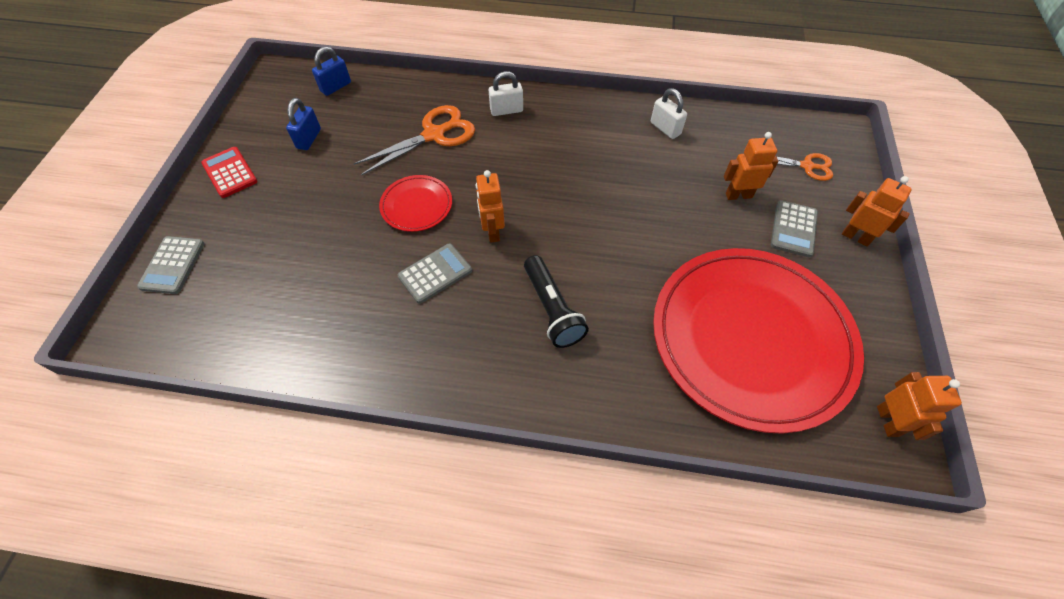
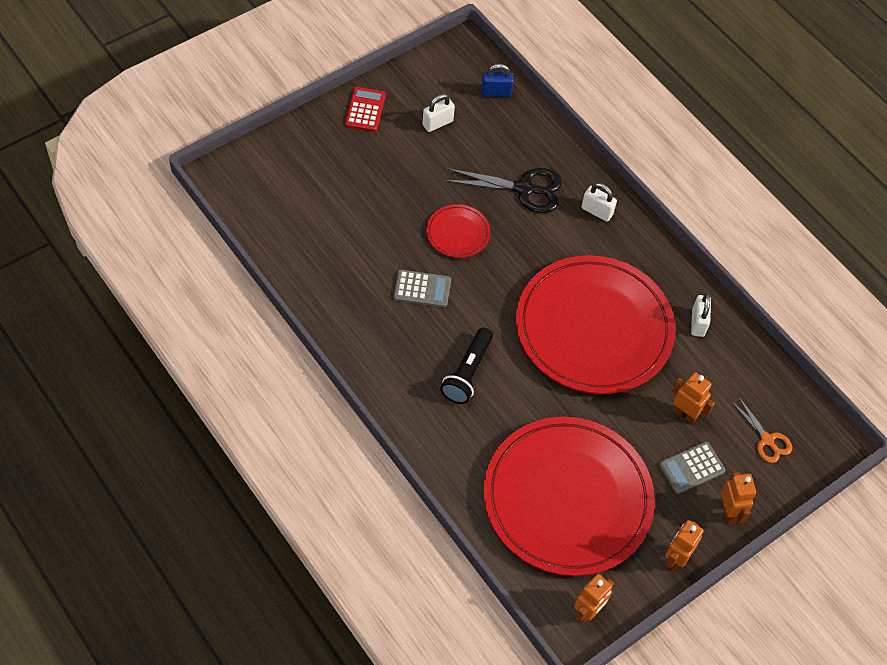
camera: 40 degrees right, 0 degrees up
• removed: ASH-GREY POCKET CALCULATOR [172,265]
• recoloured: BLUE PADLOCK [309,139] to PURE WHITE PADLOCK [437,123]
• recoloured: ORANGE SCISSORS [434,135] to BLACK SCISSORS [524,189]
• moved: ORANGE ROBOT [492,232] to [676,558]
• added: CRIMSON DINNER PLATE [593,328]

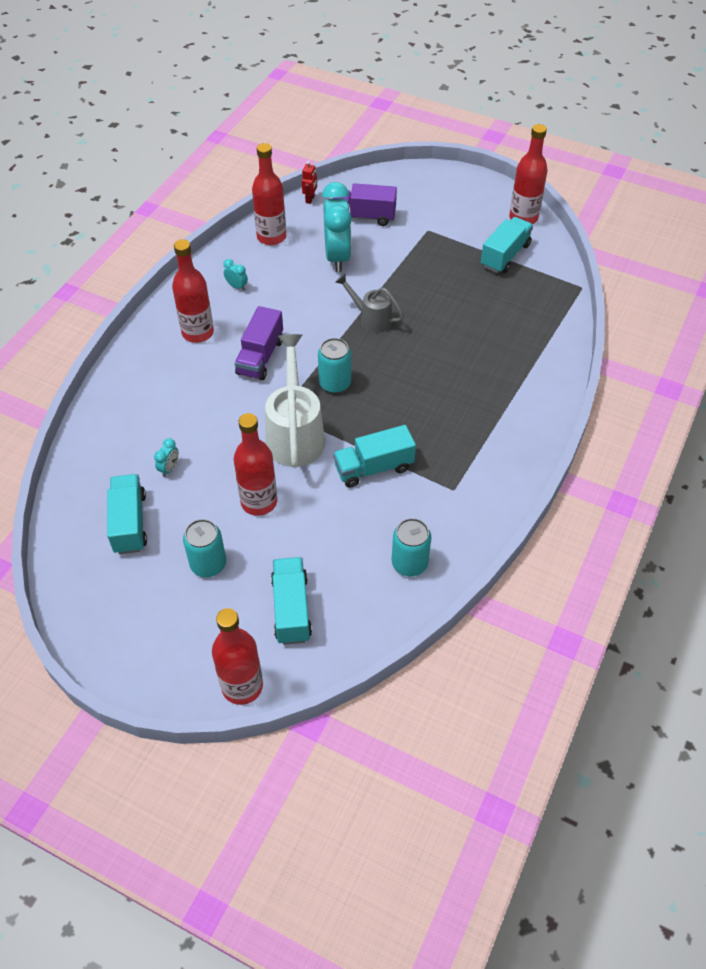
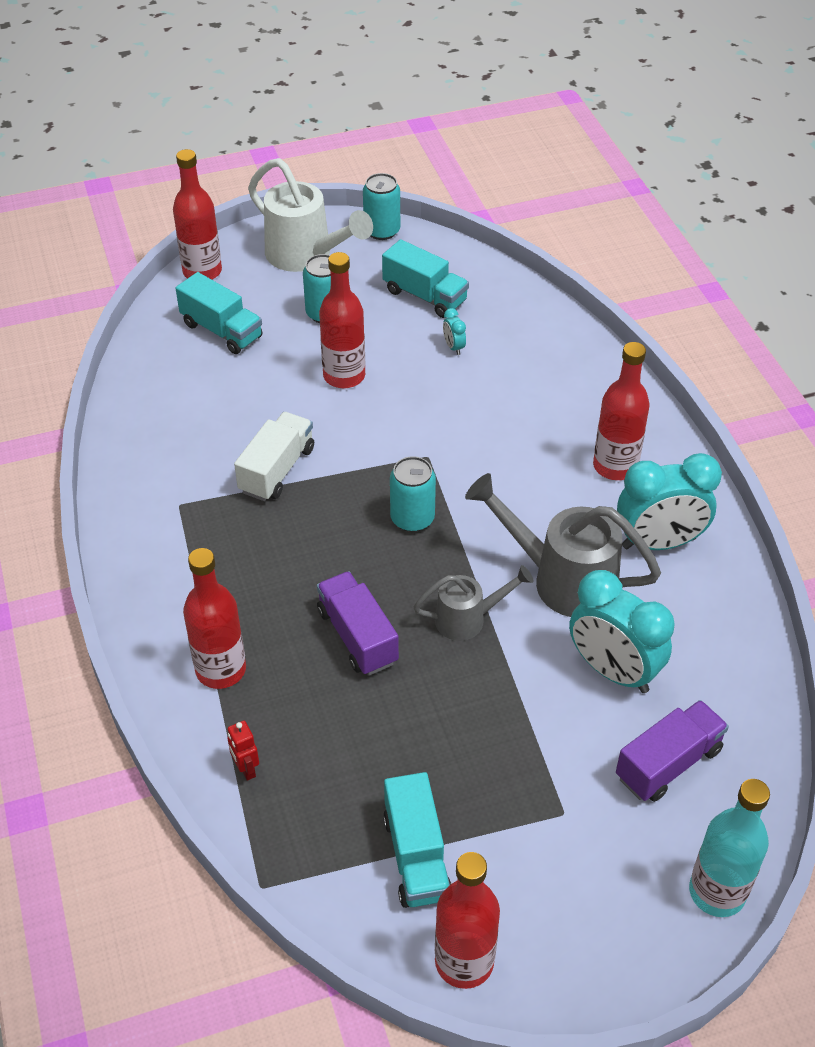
camera: 135 degrees right, 5 degrees down
• resized: TEAL ALARM CLOCK [237,286] = [659,543] x2.47
• moved: VIOLET TOY TRUCK [260,357] to [357,636]
• moved: CRIMSON BOTTLE [271,237] to [221,670]
• moved: PURE WHITE SPRINKLING CAN [295,434] to [306,256]
• moved: CRIMSON ROBOT [310,199] to [246,769]
• recoloured: TEAL TOY TRUCK [373,468] to PURE WHITE TOY TRUCK [277,470]
• moved: TEAL SODA CAN [409,563] to [382,231]
• added: ASH-GREY SPRINKLING CAN [562,580]
• added: TEAL BOTTLE [717,892]

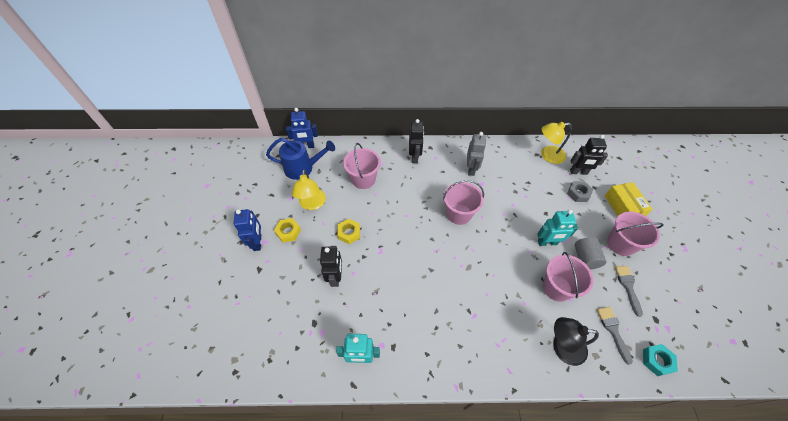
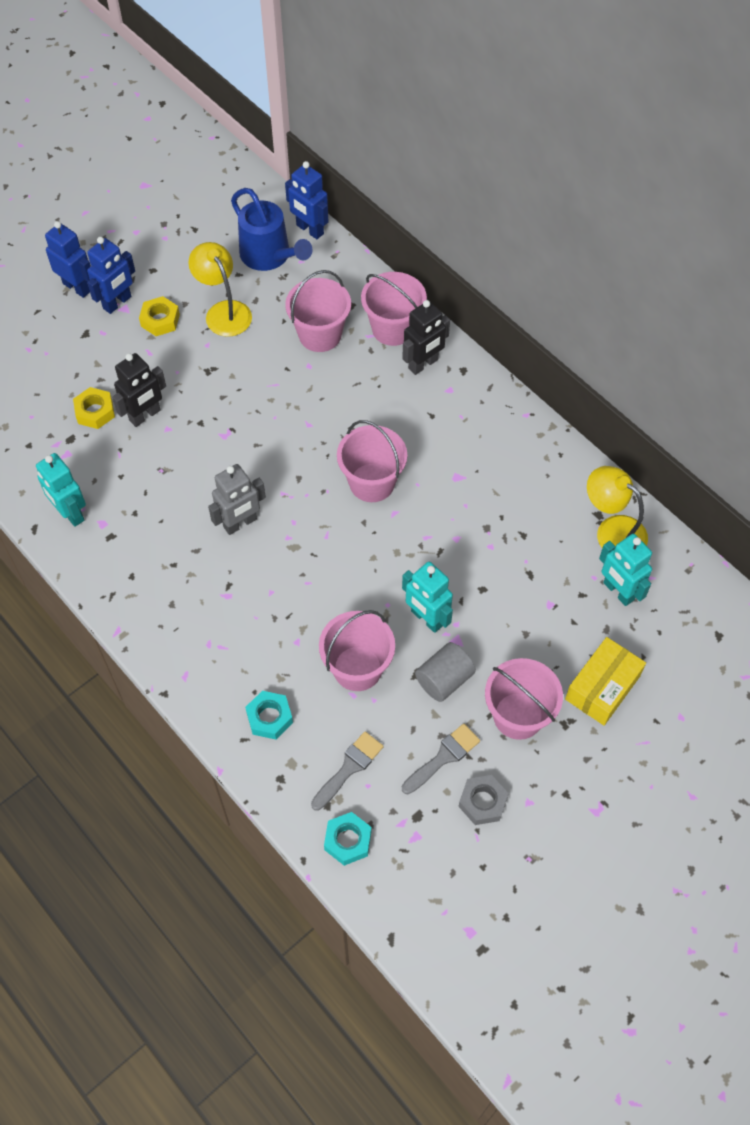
camera: 50 degrees right, 5 degrees up
• turned: YELLOW DESK LAMP [312,204] = [224,311] 105 degrees clockwise
• moved: YELLOW HEXAGON NUT [349,233] to [95,412]
• moved: ASH-GREY ROBOT [471,169] to [240,523]
• replaced: BLACK DESK LAMP [562,347] to TEAL HEXAGON NUT [269,718]
• moved: ASH-GREY HEXAGON NUT [578,193] to [482,802]
• recoloured: BLACK ROBOT [578,172] to TEAL ROBOT [618,591]
• added: BLUE ROBOT [77,287]
• added: ROSY BUCKET [393,328]

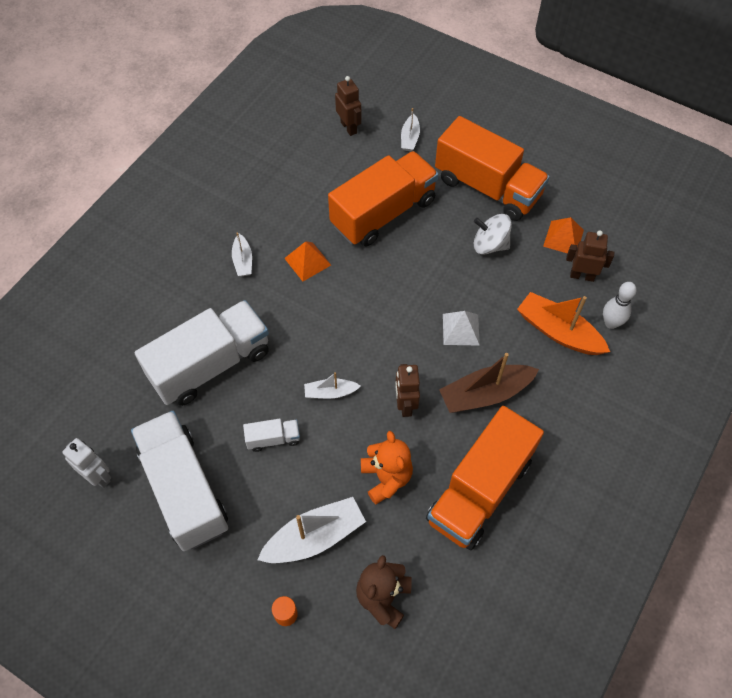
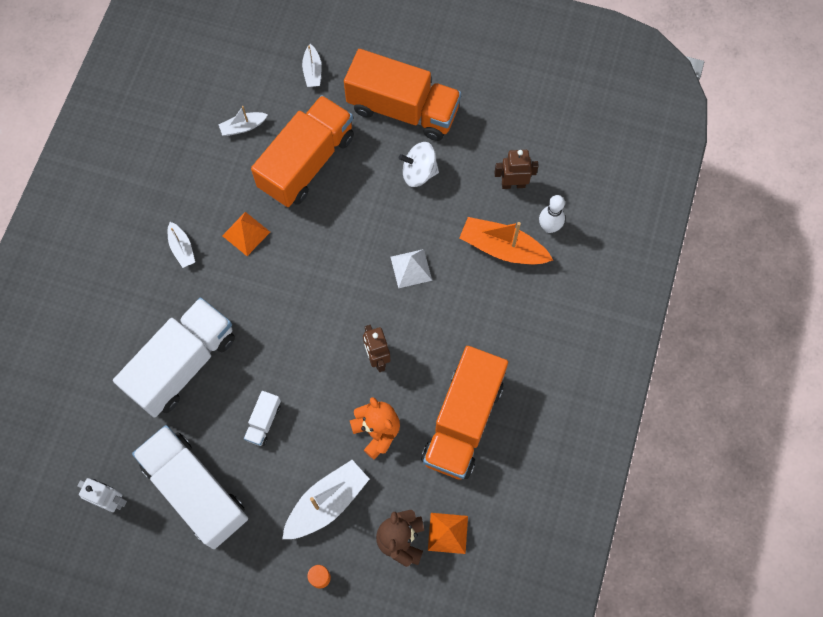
camera: 15 degrees left, 10 degrees up
• turned: PURE WHITE TOY TRUCK [273,439] = [263,422] 135 degrees clockwise
• moved: PURE WHITE TOY BOAT [330,392] to [243,127]
• removed: RUSSET ROBOT [349,127]
• removed: RUSSET TOY BOAT [485,394]
• moved: ORANGE PYRAMID [563,238] to [448,533]

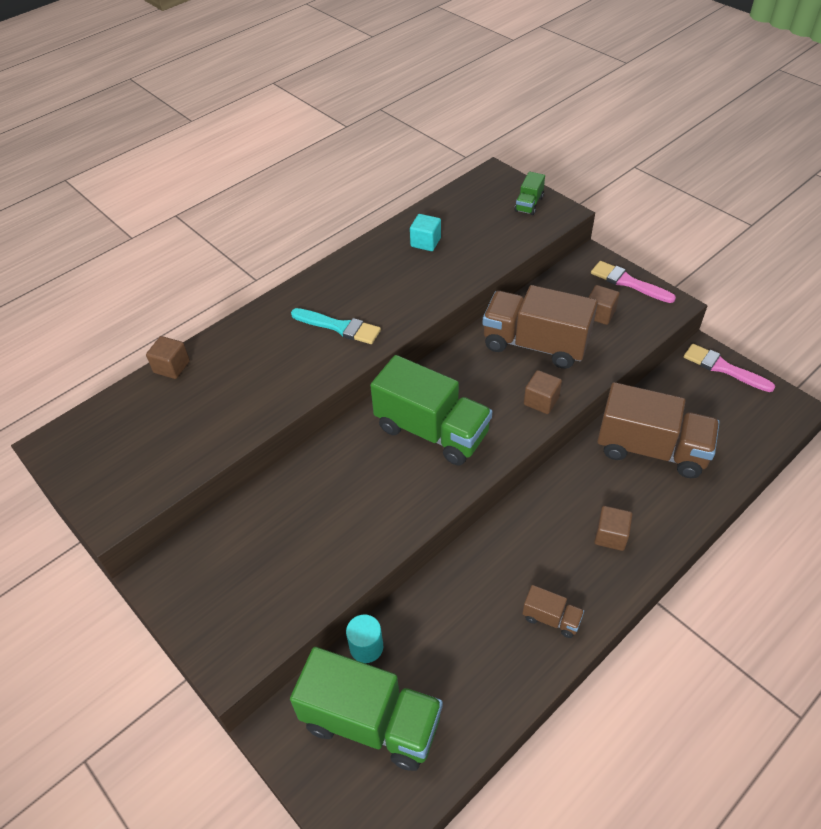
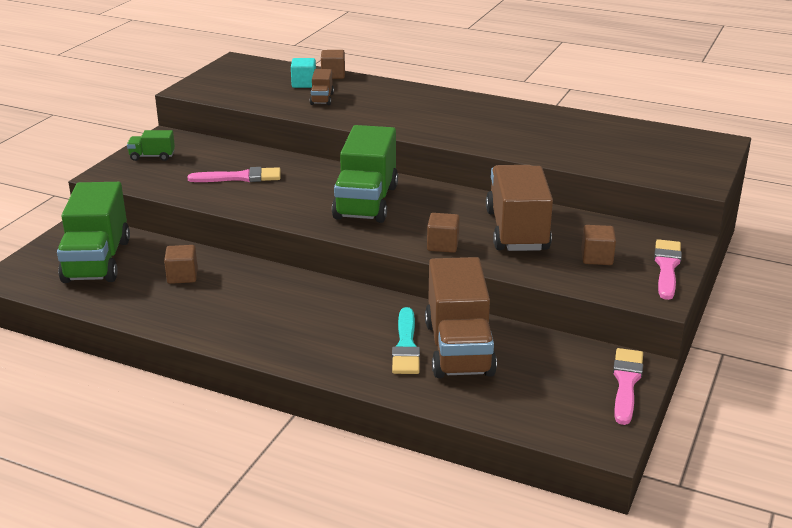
camera: 65 degrees right, 20 degrees down
• moved: TEAL BRUSH [339,327] to [406,346]
• removed: TEAL CYLINDER SHAPE [366,647]
• moved: TEAL SOLID CUBE [425,242] to [304,84]
• moved: GREEN TOY TRUCK [529,204] to [152,156]
• moved: RUSSET TOY TRUCK [551,618] to [322,99]
• moved: RUSSET SOLID CUBE [610,536] to [182,276]
• added: ROSY BRUSH [240,177]

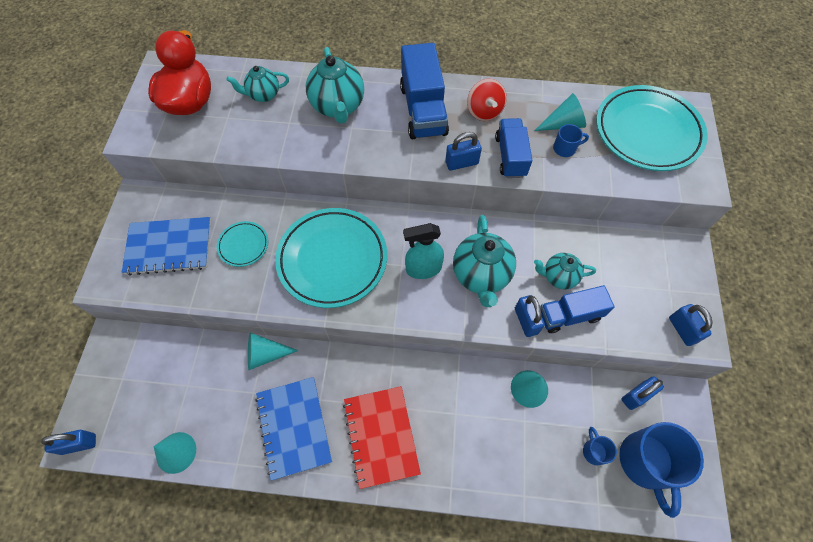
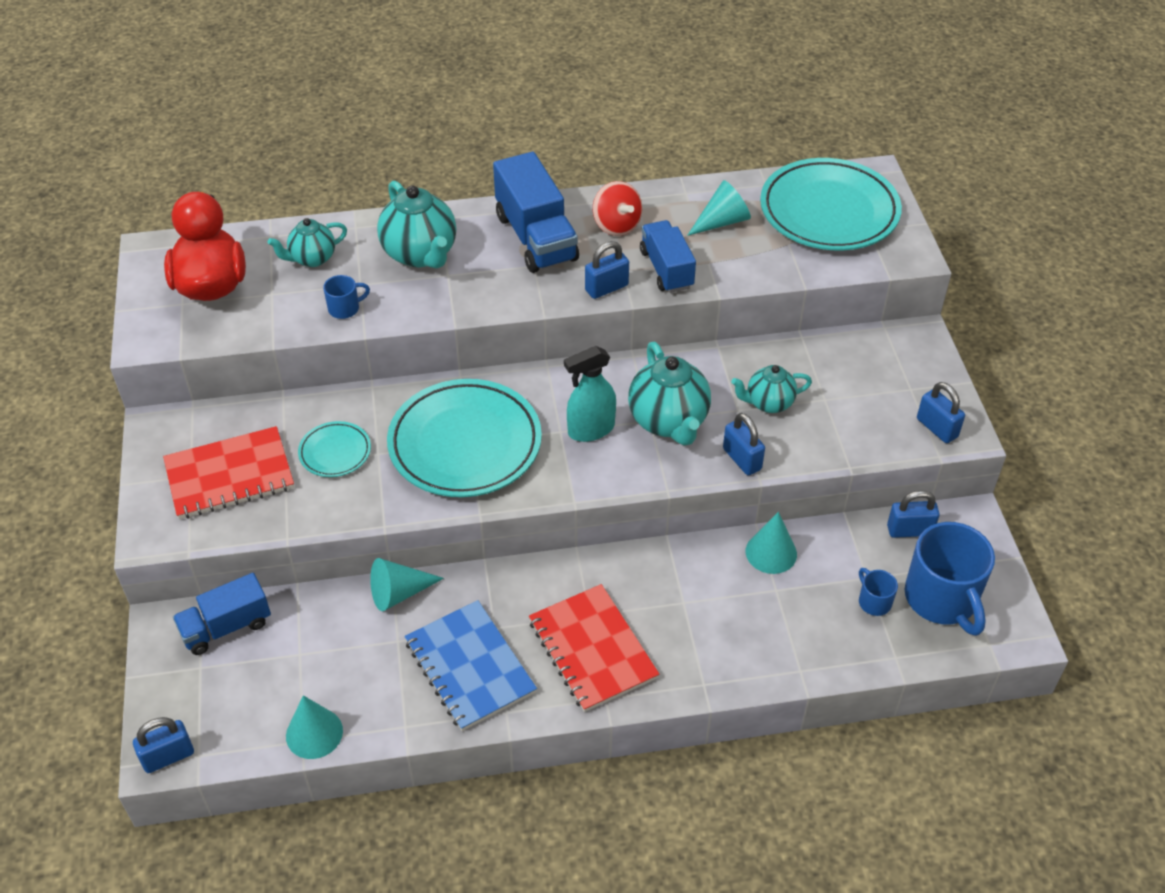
camera: 15 degrees left, 15 degrees down
• recoloured: BLUE EXERCISE BOOK [169,247] to CRIMSON EXERCISE BOOK [229,475]
• moved: BLUE TOY TRUCK [569,315] to [226,627]
• moved: BLUE MUG [565,148] to [345,308]
• turned: BLUE PADLOCK [636,396] = [909,530] 45 degrees clockwise

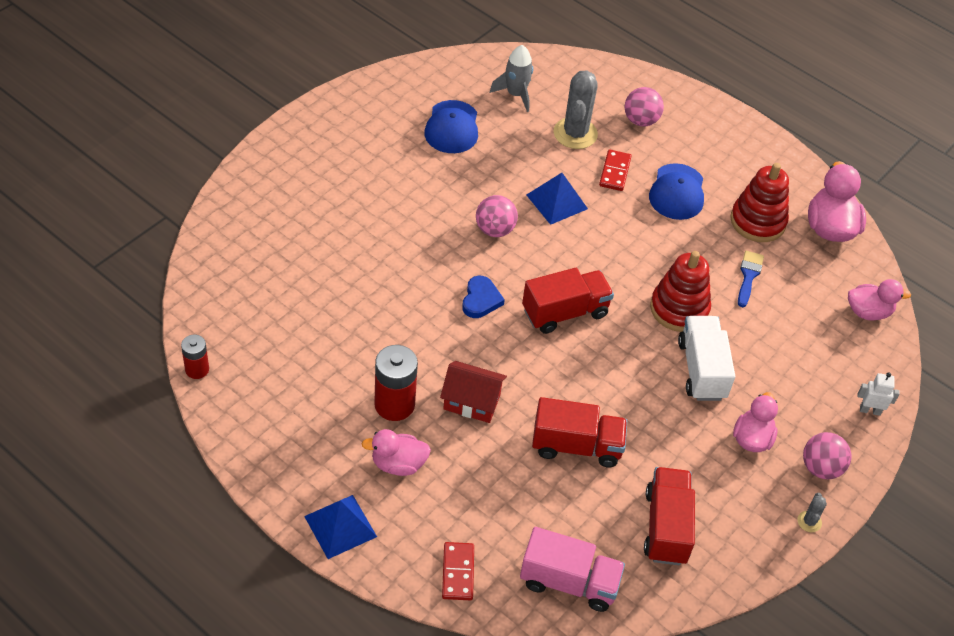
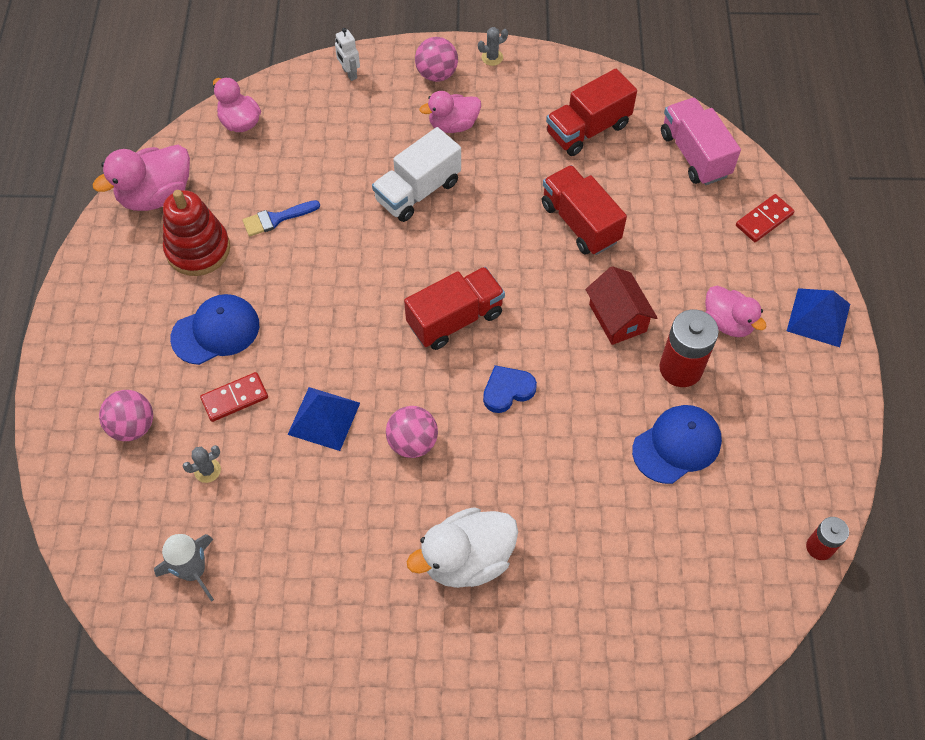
camera: 125 degrees left, 10 degrees up
• moved: BLUE BASEBALL CAP [452,127] to [677,445]
• turned: CRIMSON TOY TRUCK [565,312] = [455,319] 120 degrees clockwise
• resized: ASH-GREY SAGUARO CACTUS [575,133] = [207,470] x0.45
• removed: CRIMSON STACKING RINGS [679,309]
• added: PURE WHITE RUBBER DUCK [467,559]

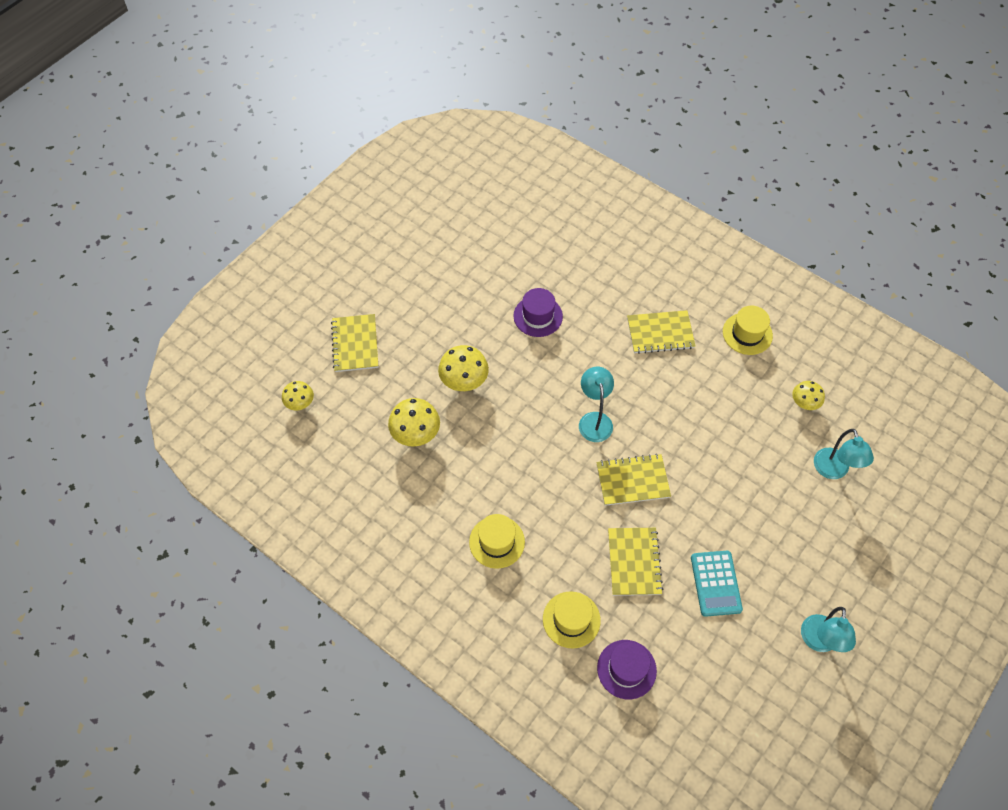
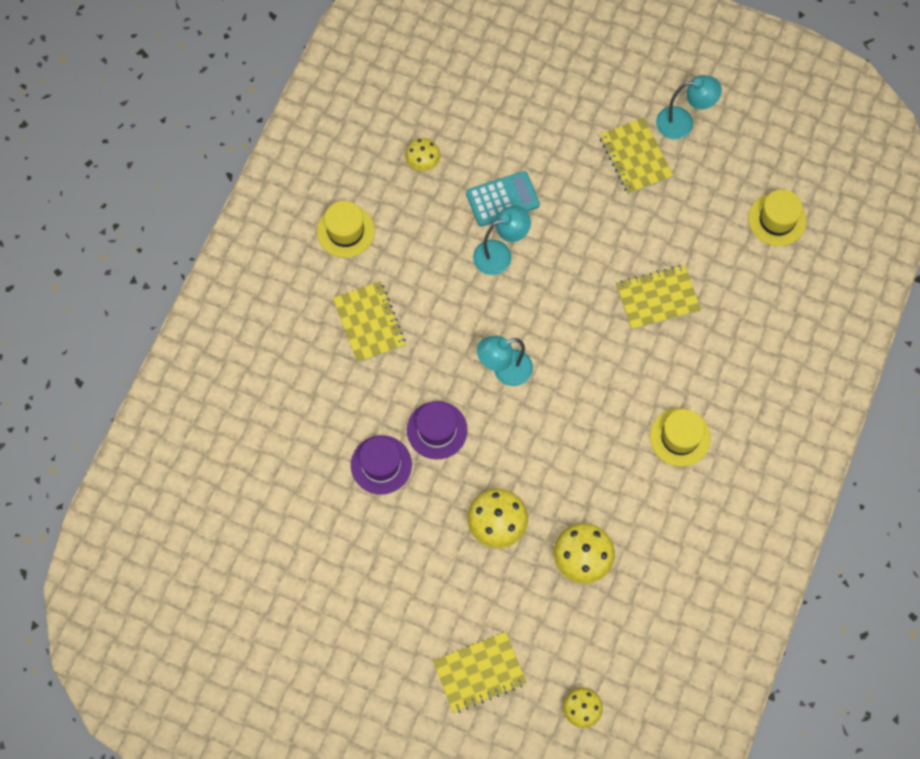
camera: 105 degrees left, 10 degrees up
• moved: YELLOW TALL HAT [571,619] to [777,220]
• moved: YELLOW EXERCISE BOOK [632,481] to [635,157]
• moved: VIOLET TALL HAT [626,669] to [437,430]
• moved: TEAL POCKET CALCULATOR [716,583] to [502,199]
• moved: TEAL DESK LAMP [833,471] to [500,254]

